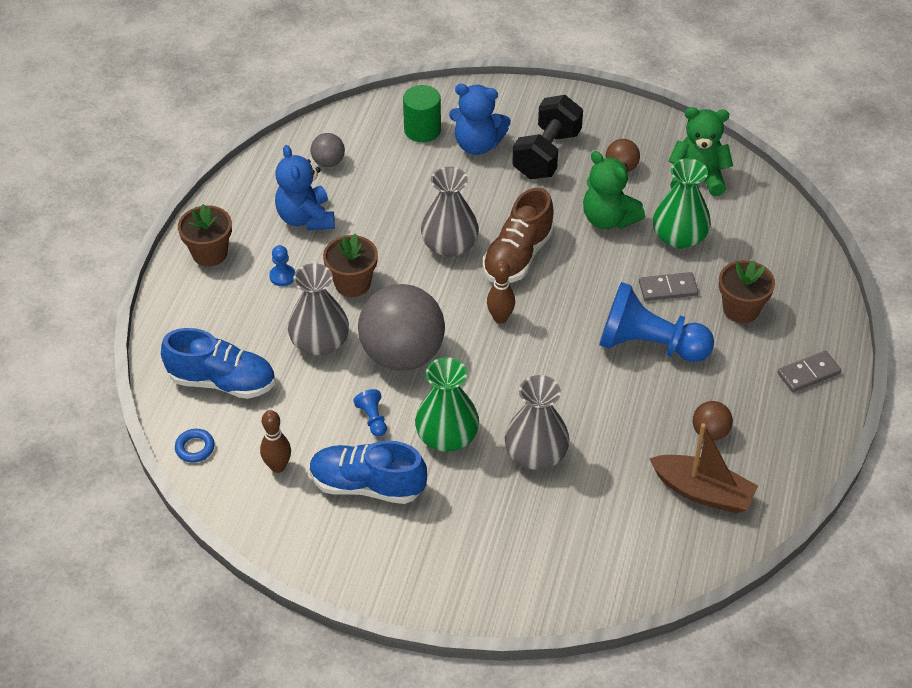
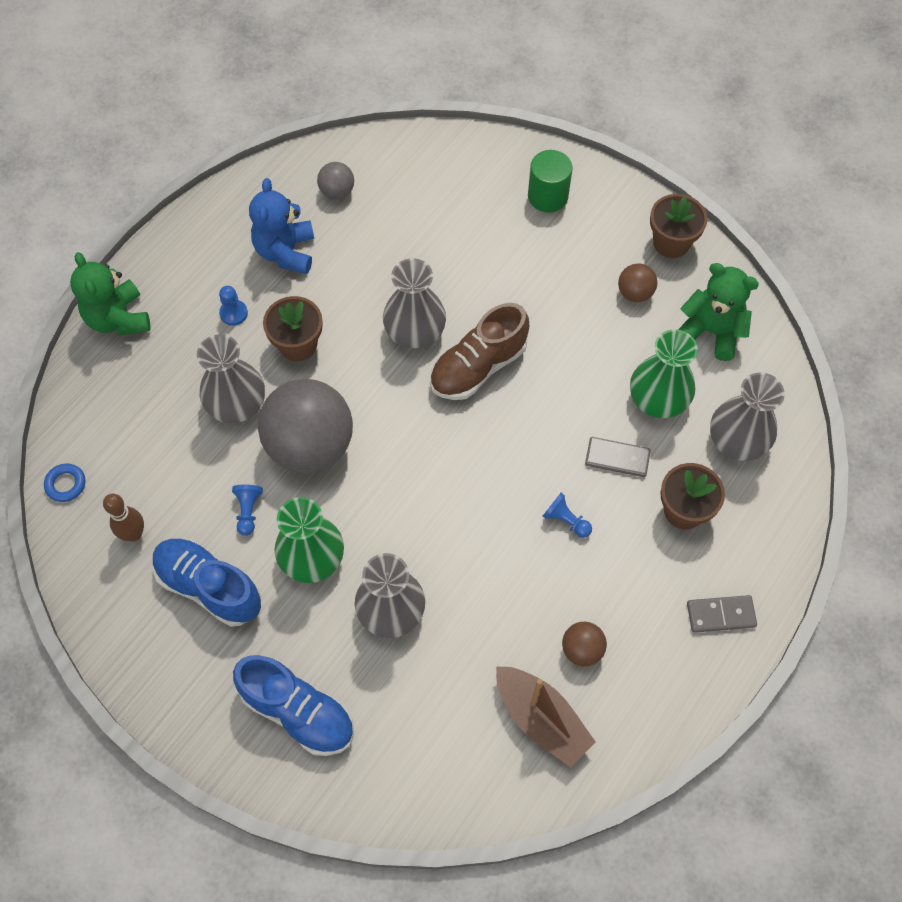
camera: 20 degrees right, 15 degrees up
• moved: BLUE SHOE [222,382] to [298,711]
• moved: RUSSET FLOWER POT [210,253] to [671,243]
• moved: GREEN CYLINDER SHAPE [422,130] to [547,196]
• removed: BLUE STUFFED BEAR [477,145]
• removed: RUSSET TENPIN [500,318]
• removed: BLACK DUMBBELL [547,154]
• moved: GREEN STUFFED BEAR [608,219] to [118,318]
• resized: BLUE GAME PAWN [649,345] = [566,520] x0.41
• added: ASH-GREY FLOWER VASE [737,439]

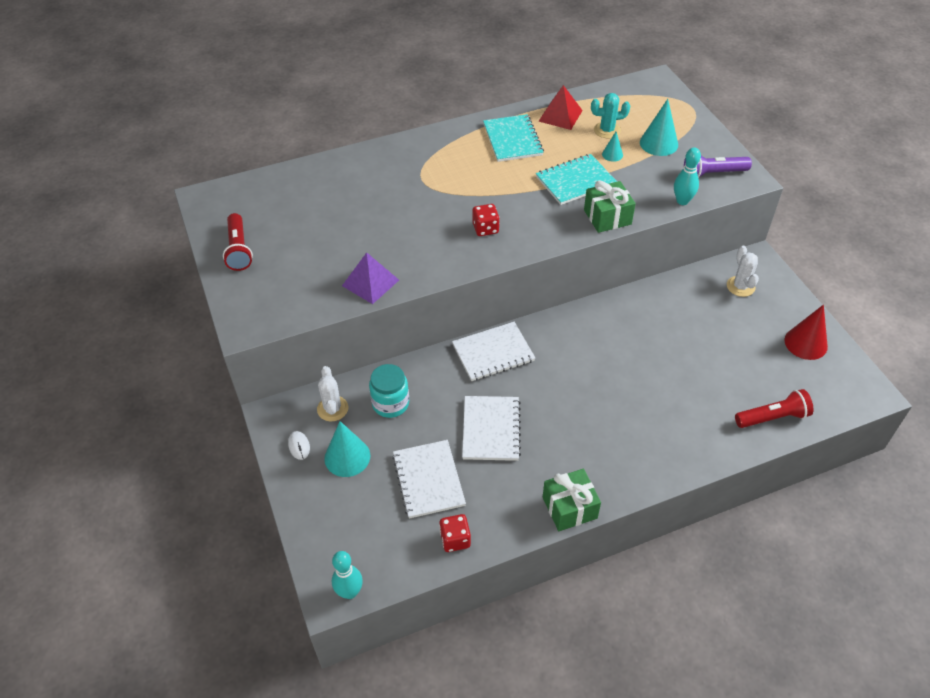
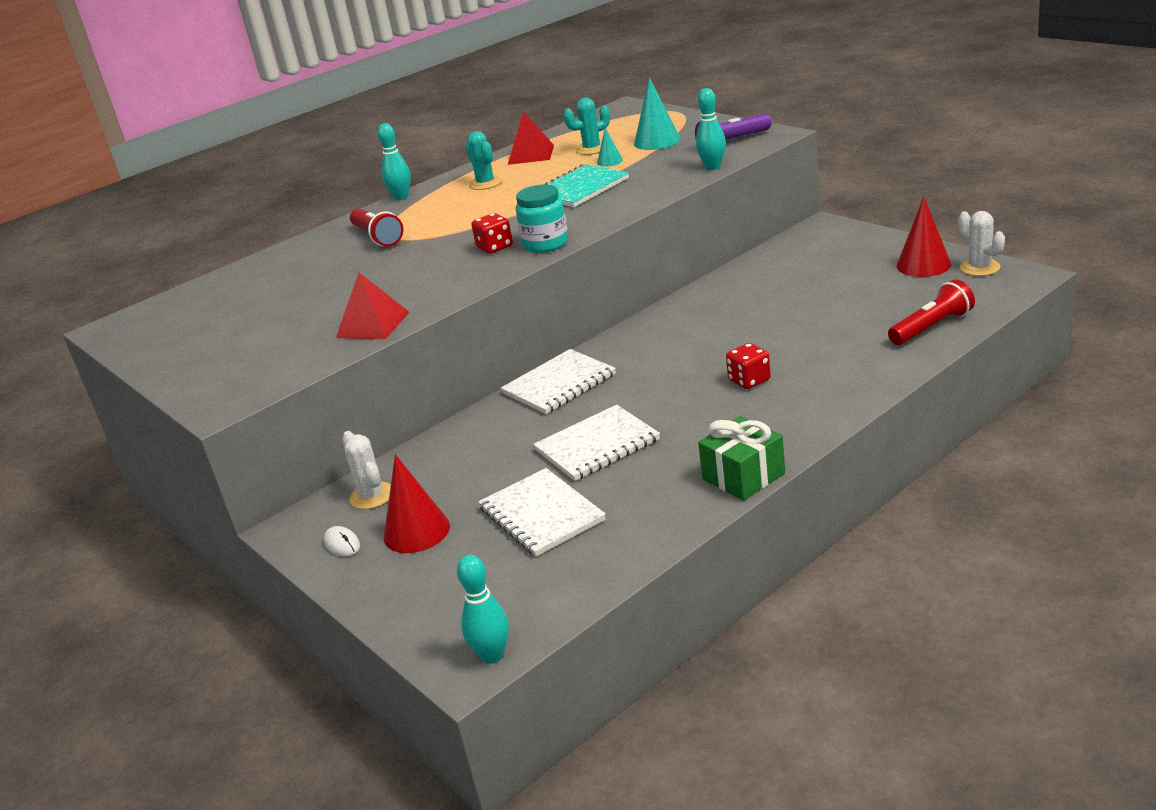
camera: 15 degrees left, 20 degrees down
• moved: CRIMSON TORCH [239,250] to [377,237]
• recoloured: TEAL CONE [347,457] to CRIMSON CONE [416,531]
• recoloured: VIOLET PYRAMID [370,282] to CRIMSON PYRAMID [373,324]
• moved: TEAL JAR [390,403] to [545,244]
• moved: CRIMSON GAME DIE [455,539] to [749,380]
• turned: PURE WHITE EXERCISE BOOK [491,429] = [597,445] 75 degrees clockwise
• replaced: TEAL EXERCISE BOOK [512,140] to TEAL SAGUARO CACTUS [485,183]
• removed: GREEN PRESENT [607,217]
• moved: PURE WHITE SAGUARO CACTUS [740,286] to [980,268]
• added: TEAL TENPIN [401,197]

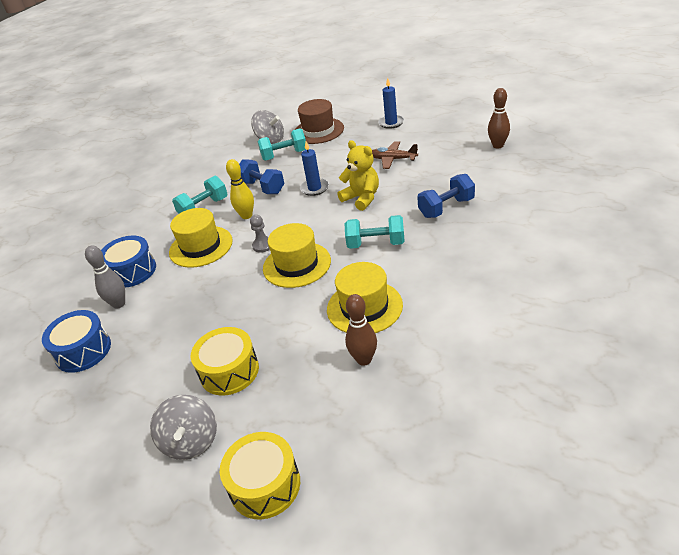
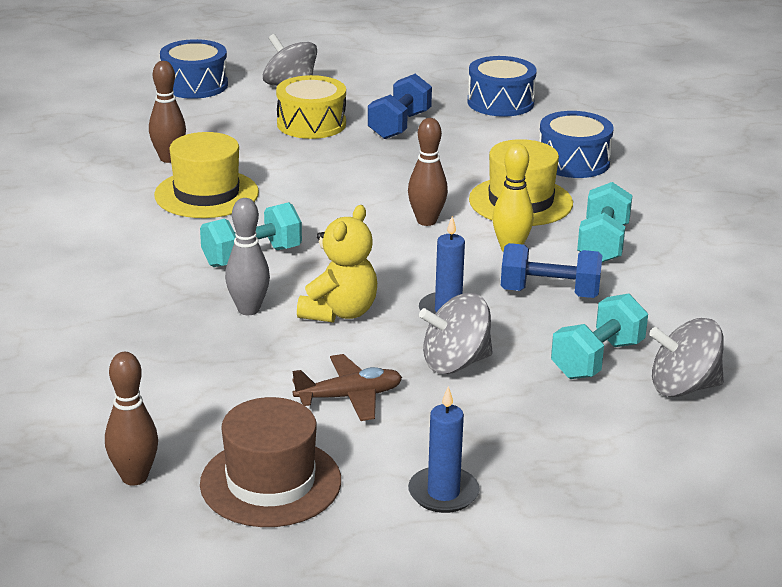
camera: 140 degrees right, 10 degrees down
• moved: ASH-GREY TENPIN [119,304] to [248,309]
• recoloured: YELLOW TOY DRUM [265,485] to BLUE TOY DRUM [195,85]
• replaced: ASH-GREY GAME PAWN [263,245] to RUSSET TENPIN [426,221]
• removed: YELLOW TALL HAT [297,264]
• moved: RUSSET TALL HAT [318,131] to [270,482]
• turned: YELLOW STUFFED BEAR [362,198] = [339,312] 75 degrees counterclockwise
• moved: BLUE DUMBBELL [446,208] to [399,125]
• added: ASH-GREY TOY TOP [455,363]

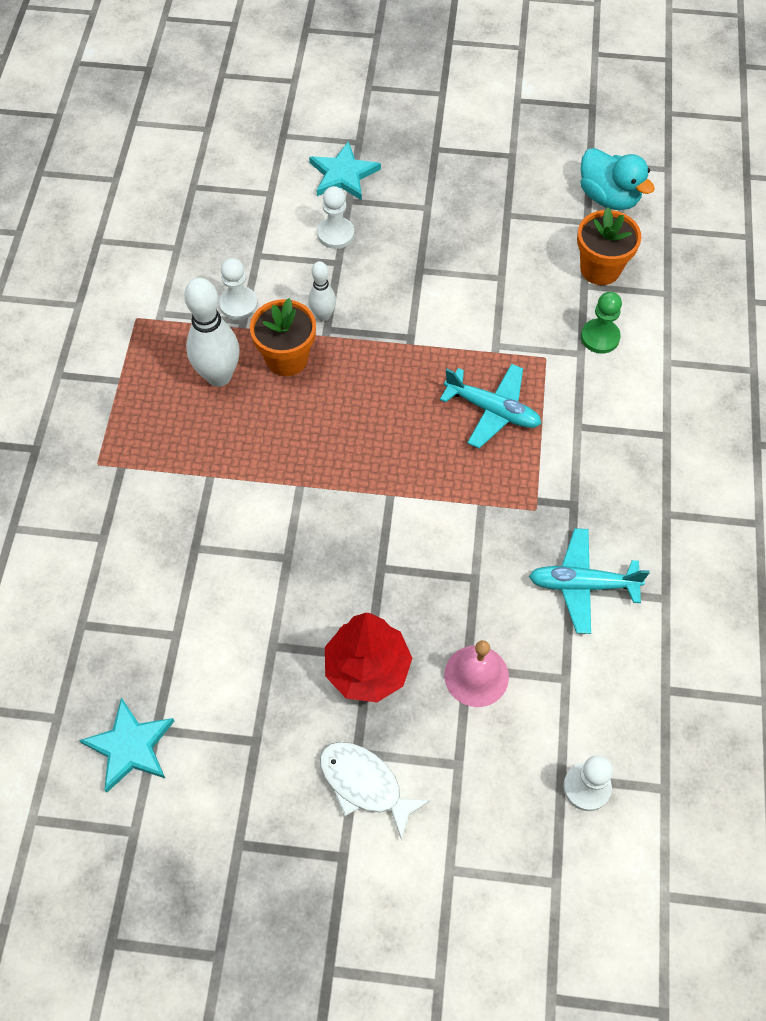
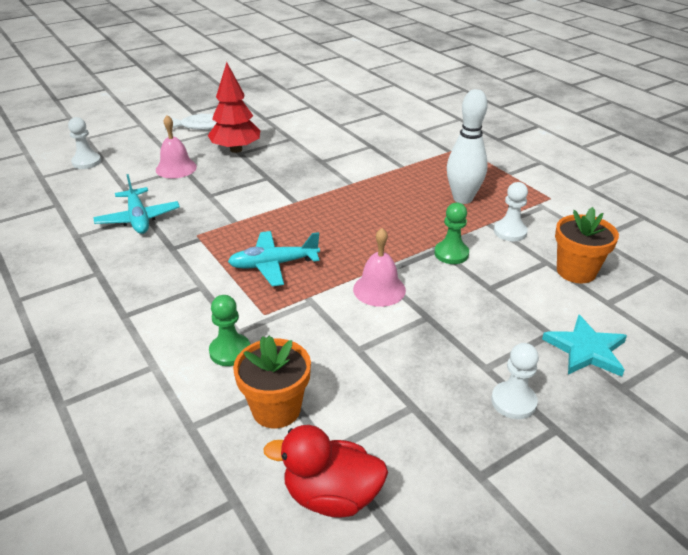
camera: 140 degrees right, 25 degrees down
• removed: TEAL STAR SHAPE [130,746]
• moved: ORANGE FLOWER POT [287,358] to [576,271]
• replaced: PURE WHITE TENPIN [323,316] to GREEN GAME PAWN [451,254]
• moved: PURE WHITE GAME PAWN [336,234] to [513,402]
• turned: TEAL TOY PLANE [582,584] = [138,219] 105 degrees clockwise
• recoloured: TEAL RUBBER DUCK [608,197] to CRIMSON RUBBER DUCK [331,496]
• added: ROSY HAND BELL [379,289]

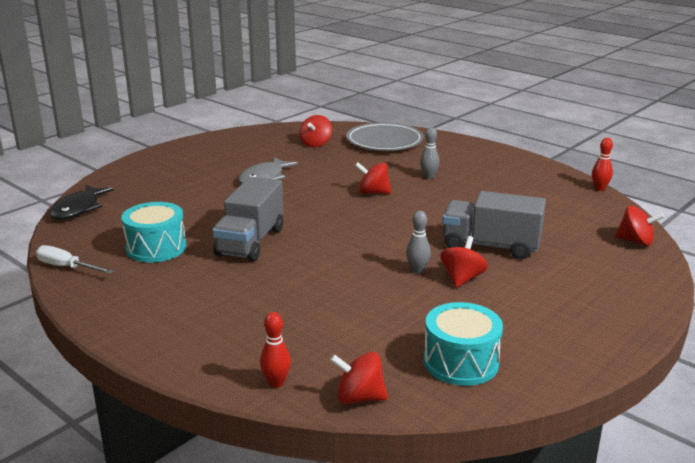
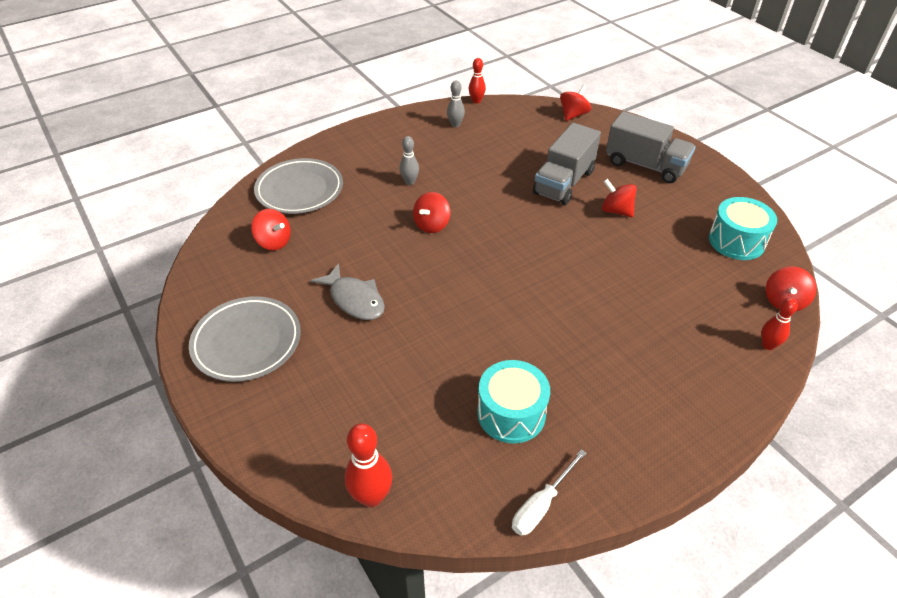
camera: 75 degrees left, 20 degrees up
• replaced: BLACK TOY FISH [78,209] to CRIMSON TENPIN [371,496]
• moved: ASH-GREY TOY TRUCK [250,242] to [645,165]
• moved: ASH-GREY TENPIN [417,270] to [455,124]
• added: ASH-GREY DINNER PLATE [247,342]

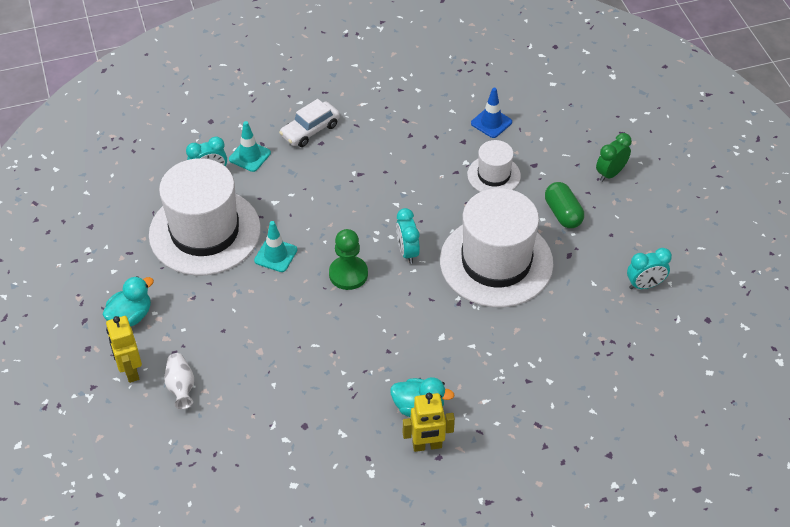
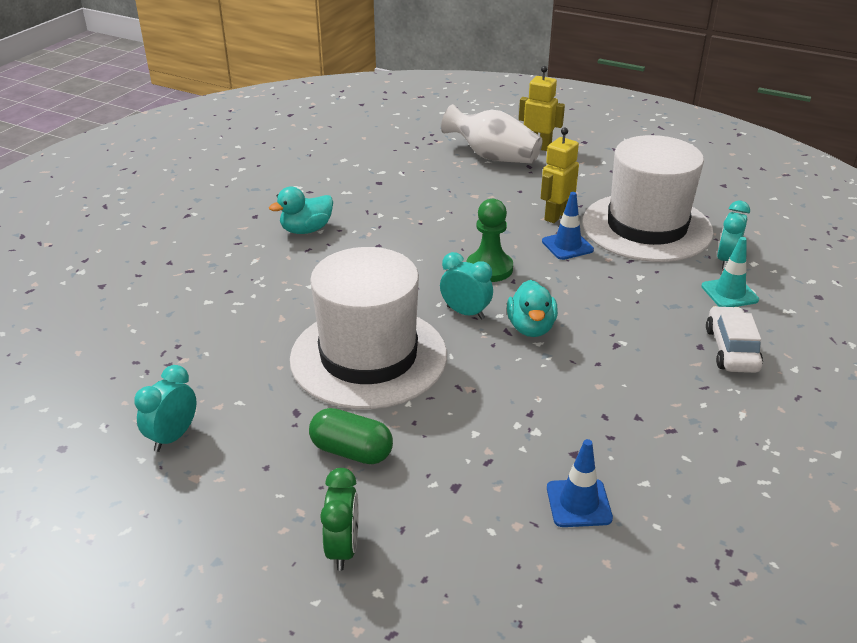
camera: 135 degrees right, 15 degrees down
• moved: TEAL RUBBER DUCK [131,316] to [531,328]
• resized: PURE WHITE FLOWER VASE [181,387] = [493,157] x1.78
• recoloured: TEAL ROAD CONE [275,255] to BLUE ROAD CONE [567,246]
• moved: YELLOW ROBOT [427,445] to [555,216]
• removed: PURE WHITE TALL HAT [494,175]

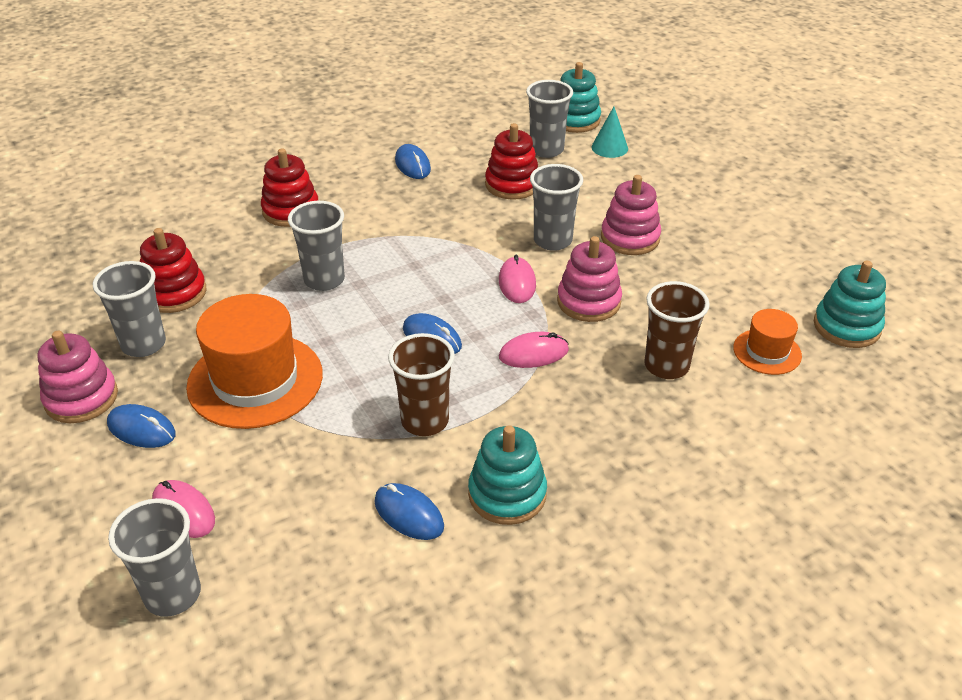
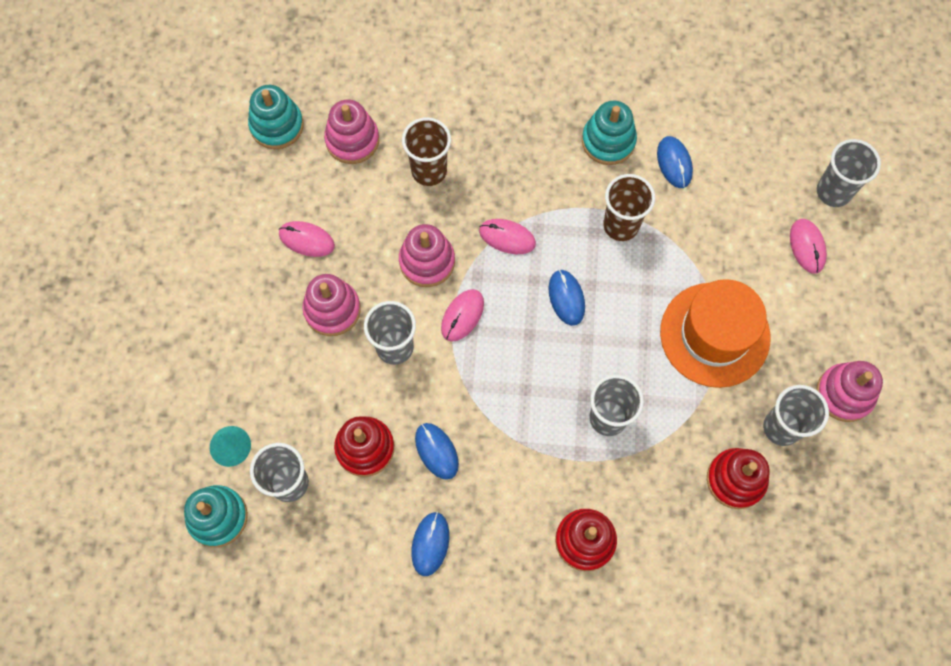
camera: 145 degrees left, 30 degrees up
• moved: BLUE COMPUTER MOUSE [141,429] to [436,451]
• replaced: ORANGE TALL HAT [767,352] to ROSY STACKING RINGS [352,140]
• added: ROSY COMPUTER MOUSE [306,240]

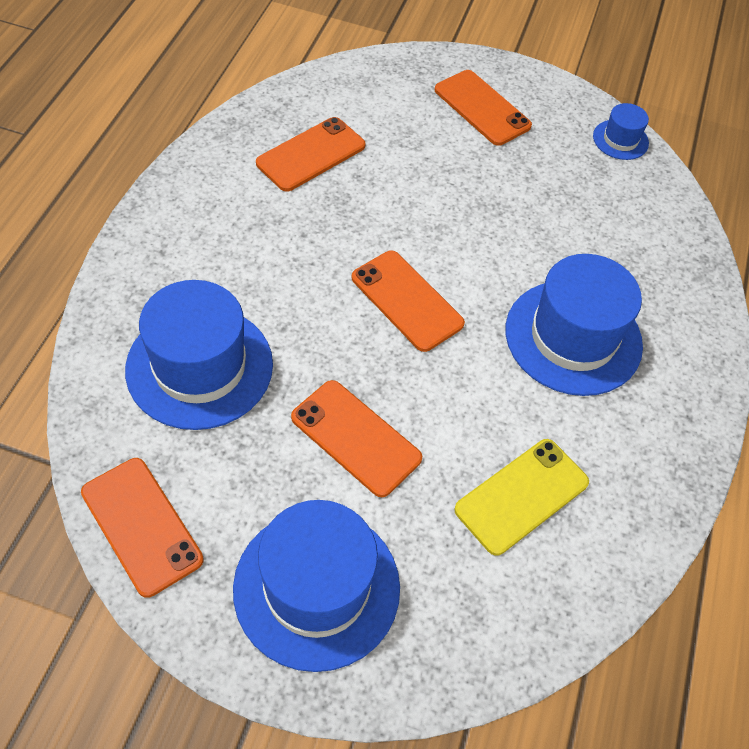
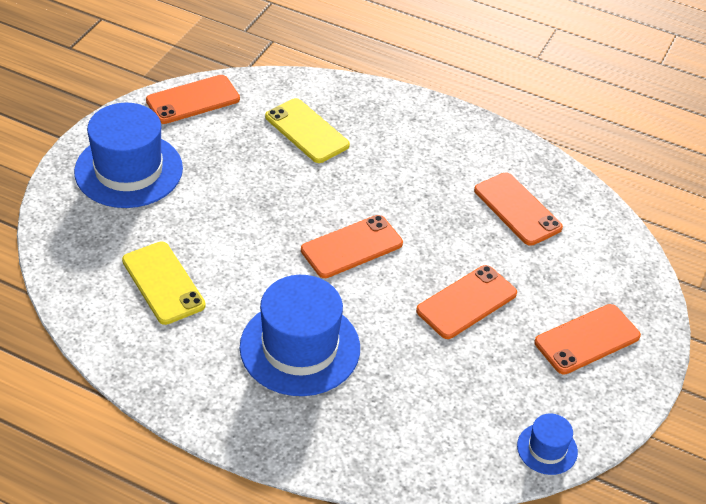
camera: 100 degrees right, 10 degrees down
• replaced: BLUE TALL HAT [199,366] to YELLOW PHONE [306,131]
• moved: ORANGE PHONE [355,438] to [466,302]

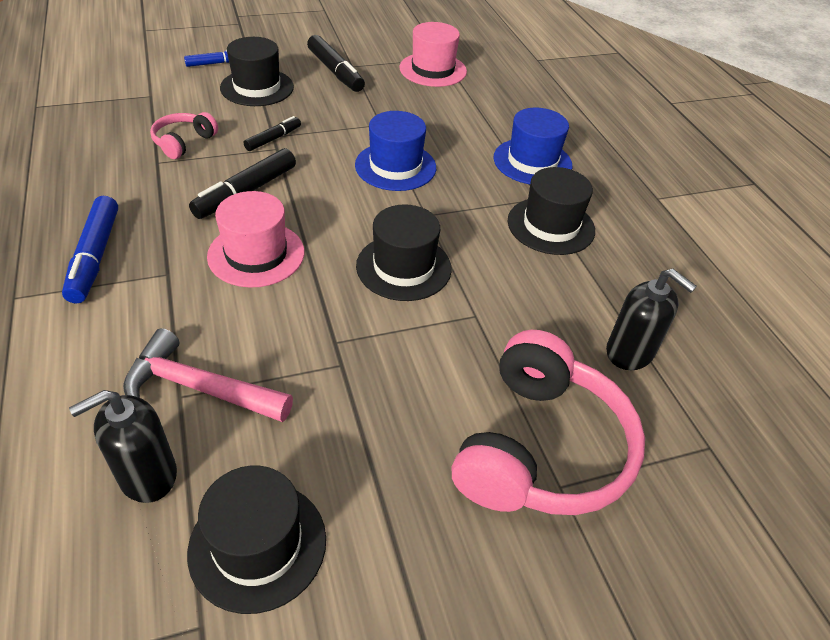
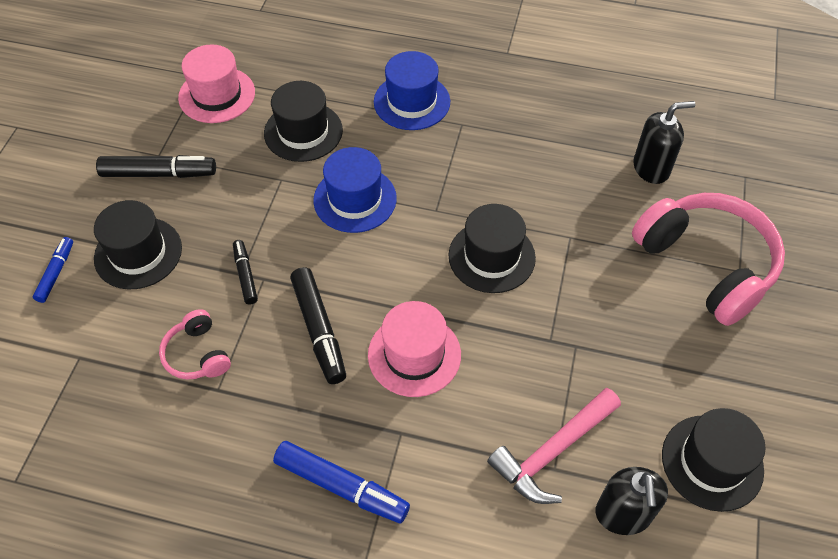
camera: 55 degrees left, 10 degrees up
• moved: BLACK TALL HAT [551,226] to [303,132]

